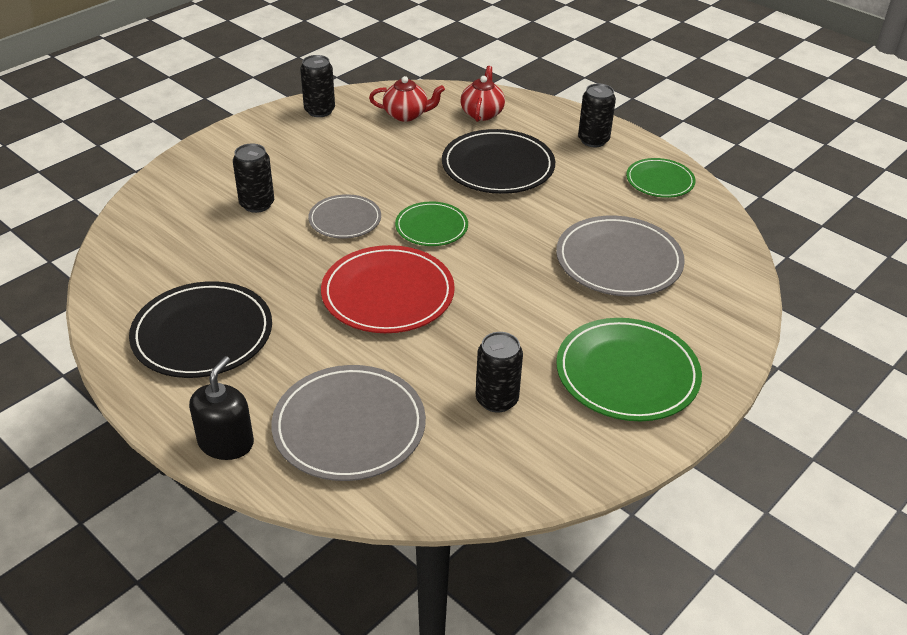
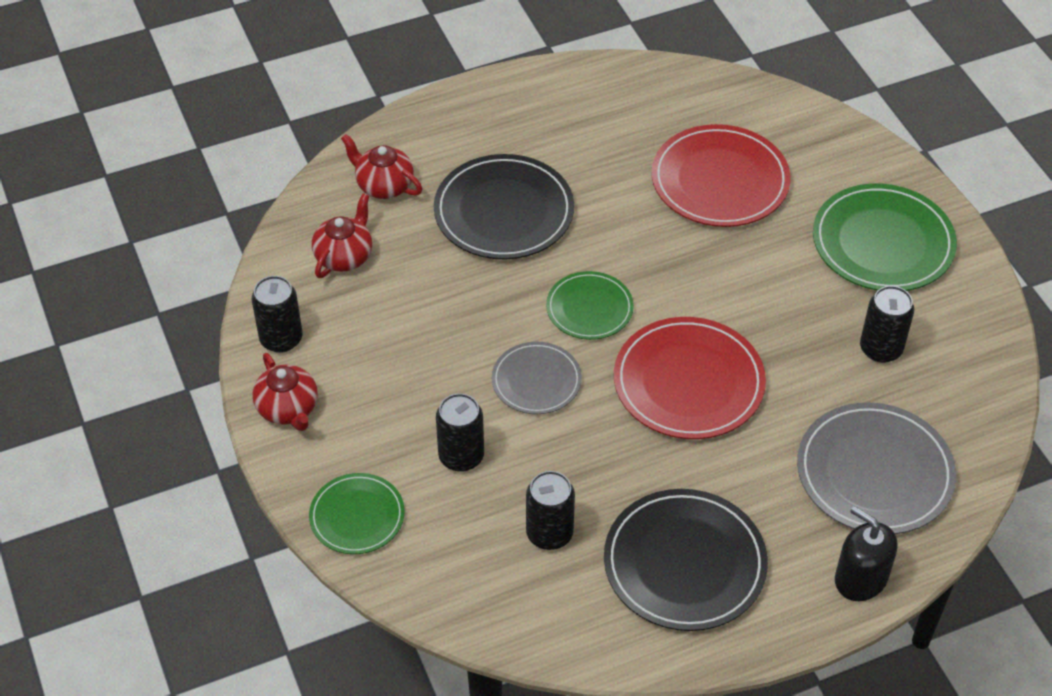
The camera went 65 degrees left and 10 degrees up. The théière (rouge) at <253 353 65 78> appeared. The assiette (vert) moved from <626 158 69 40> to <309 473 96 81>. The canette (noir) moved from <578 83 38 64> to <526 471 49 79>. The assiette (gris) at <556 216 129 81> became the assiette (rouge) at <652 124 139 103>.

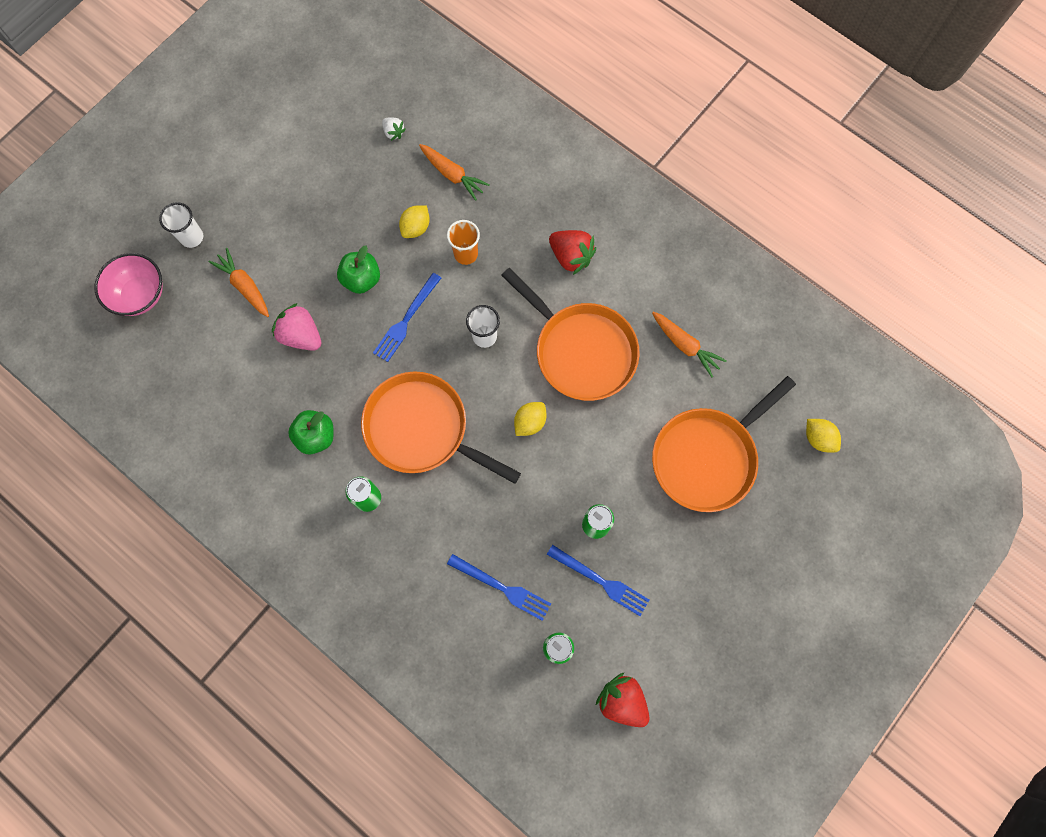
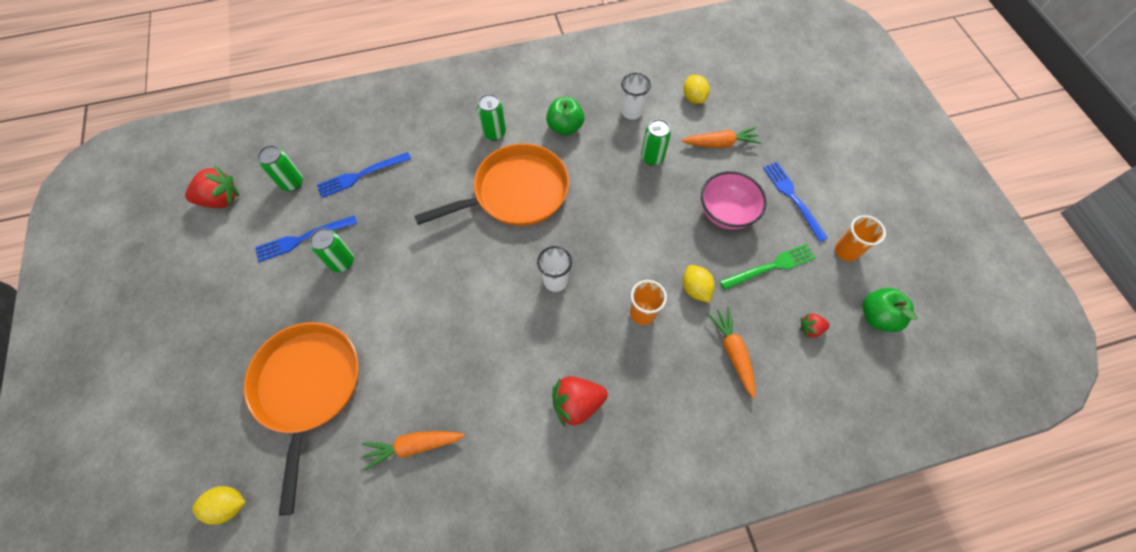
The camera went 125 degrees right and 10 degrees down. The gobelet (blanc) moved from <159 202 44 46> to <621 73 30 46>. The fraise (rose) at <272 303 49 48> was replaced by the canette (vert) at <641 119 30 47>. The citron (jaune) moved from <514 402 32 34> to <683 75 27 29>. The bol (rose) moved from <94 253 69 63> to <701 171 66 59>. The carotte (orange) at <419 144 71 57> turned 90 degrees clockwise. The fourchette (vert) at <720 244 96 46> appeared. The fourchette (bleu) moved from <373 273 68 89> to <763 162 65 80>. The fraise (blanc) at <382 117 24 24> became the fraise (rouge) at <800 313 30 25>. The gobelet (orange) at <835 215 51 46> appeared. The pomme (vert) moved from <337 245 43 49> to <862 288 56 44>. The poêle (orange) at <501 268 139 133> disappeared.

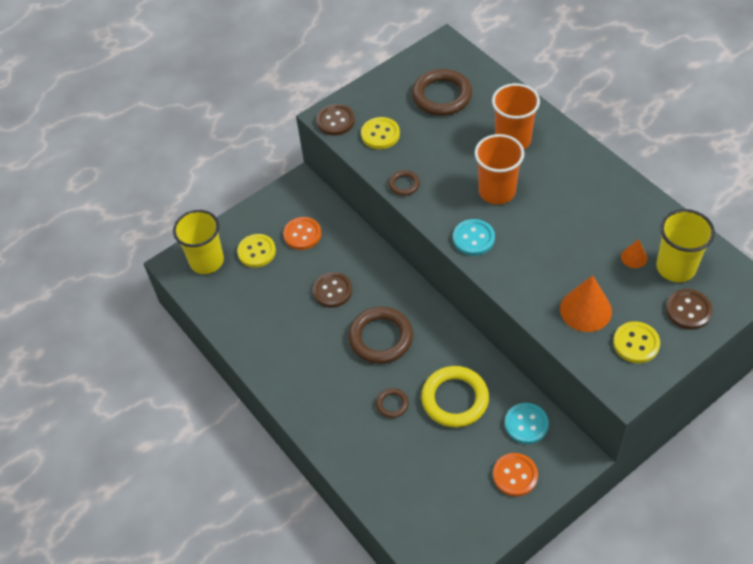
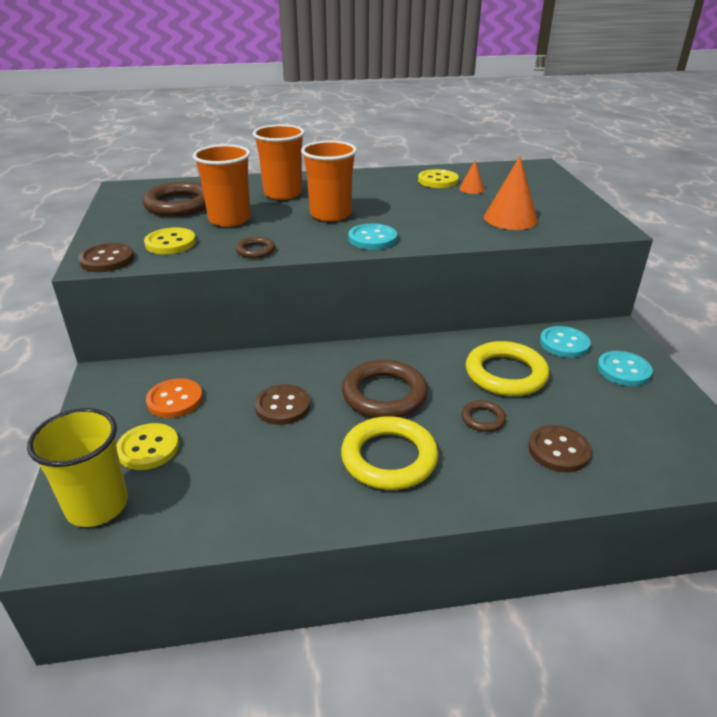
The camera went 65 degrees left and 20 degrees down. The gobelet (orange) at <193 144 58 83> appeared. The anneau (jaune) at <341 416 97 74> appeared. The bouton (jaune) moved from <613 321 47 42> to <418 169 41 19>. The bouton (marron) moved from <666 289 47 41> to <528 425 64 47>. The bouton (orange) at <493 453 45 44> became the bouton (turquoise) at <597 351 56 35>. The gobelet (jaune) at <656 209 59 73> disappeared.

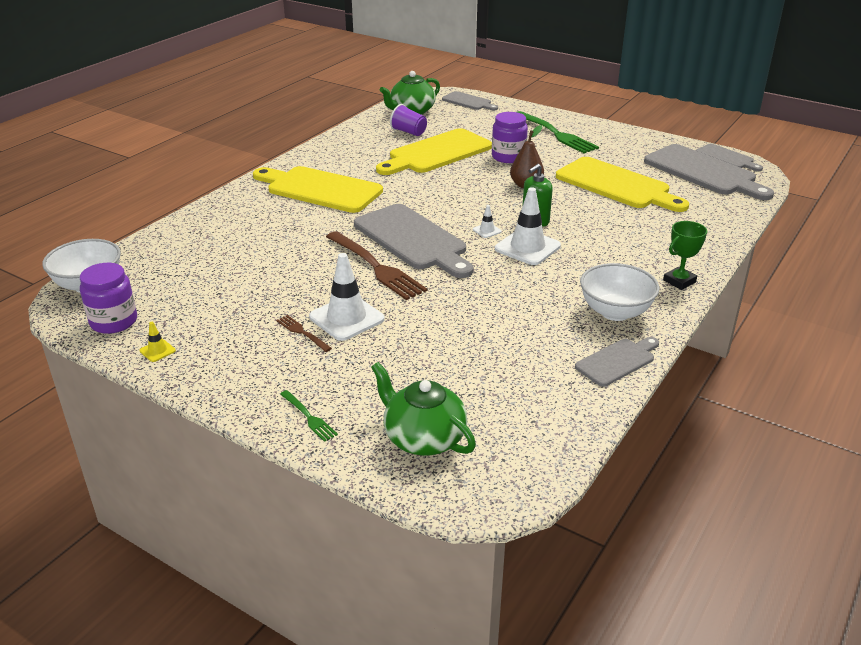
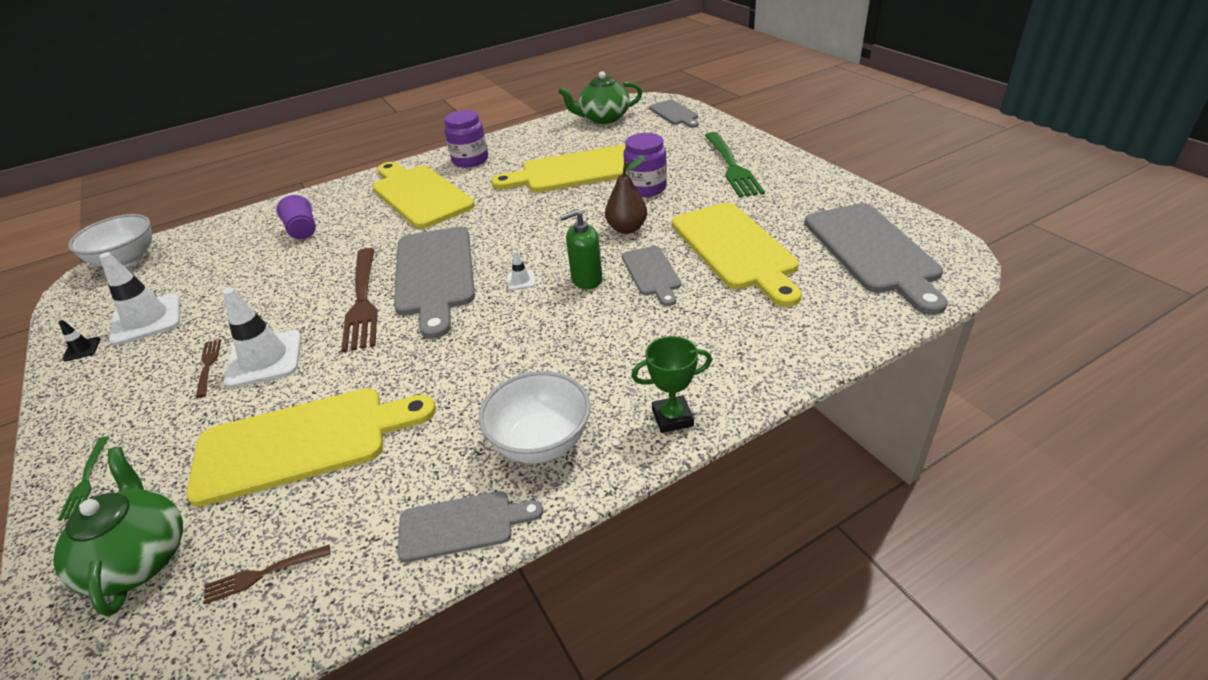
The camera went 30 degrees right and 5 degrees up. The cône de chantier (jaune) at <139 322 37 40> became the cône de chantier (noir) at <59 320 41 41>. The cône de chantier (blanc) moved from <495 187 66 78> to <100 252 80 94>. The planche à découper (jaune) at <186 388 250 119> appeared. The fourchette (marron) at <203 545 128 59> appeared. The gobelet (violet) moved from <390 104 37 32> to <275 193 41 46>. The bocal (violet) moved from <80 263 57 71> to <444 110 44 58>. The planche à découper (gris) moved from <696 143 67 28> to <622 246 59 60>.

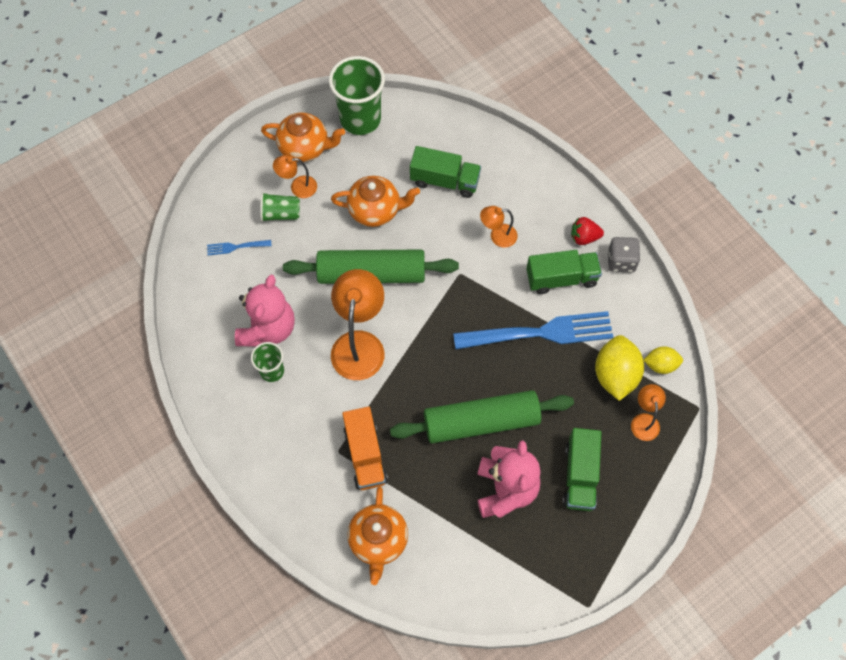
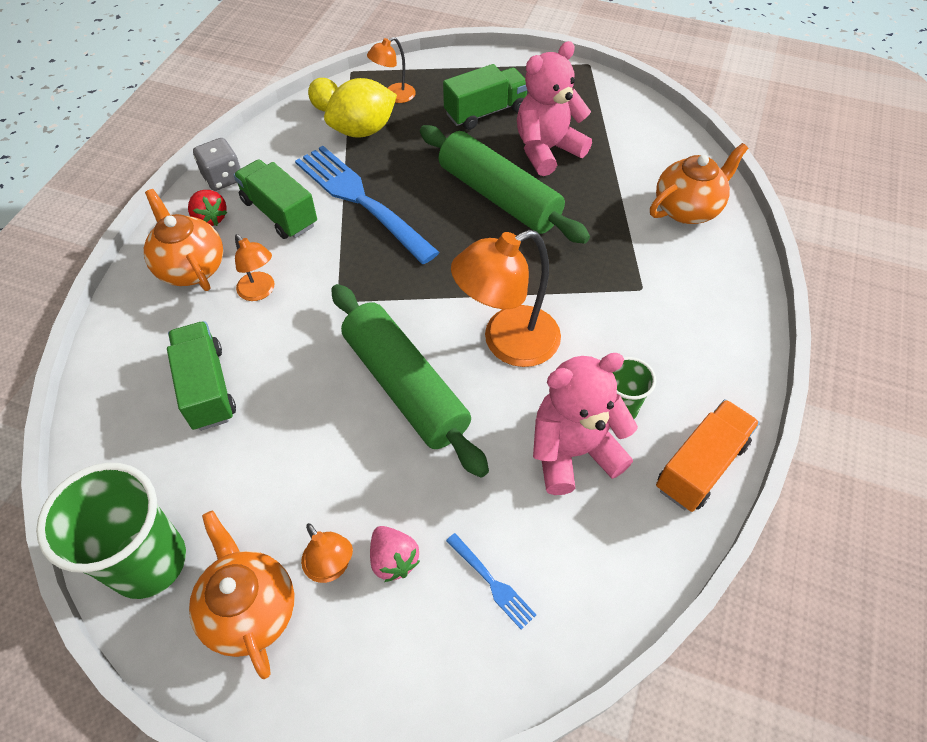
The camera went 125 degrees left and 10 degrees down. The théière (orange) moved from <331 176 89 51> to <144 189 79 102>. The gobelet (vert) at <260 192 40 30> was replaced by the fraise (rose) at <370 526 50 56>. The camion (orange) moved from <342 407 46 83> to <656 399 104 113>.

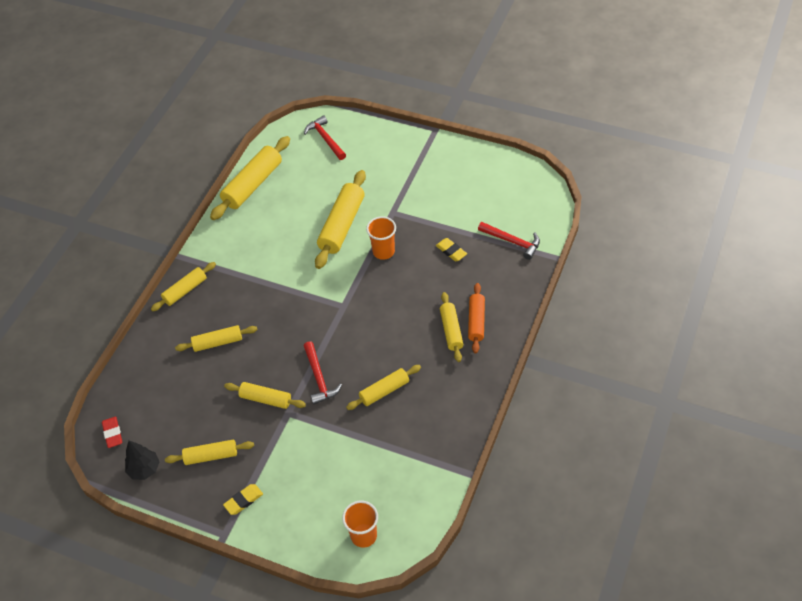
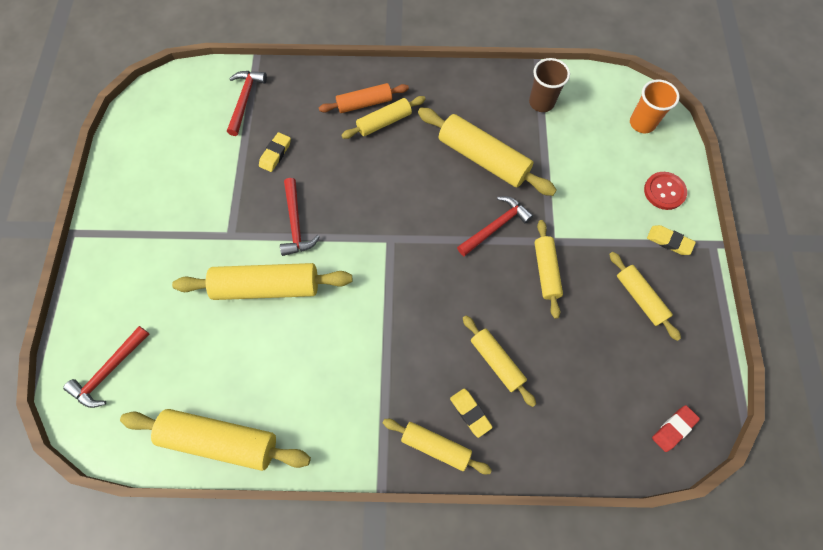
The camera went 115 degrees left and 15 degrees up. The gobelet (orange) at <366 216 30 44> was replaced by the marteau (rouge) at <280 178 40 78>. The rouleau à pâtisserie (jaune) at <346 365 75 45> changed to 1.66 times the size. The gomme (jaune) at <450 389 43 49> appeared. The gobelet (marron) at <529 58 41 54> appeared. The bouton (rouge) at <644 172 43 38> appeared. The arbre (noir) at <125 440 34 40> disappeared.

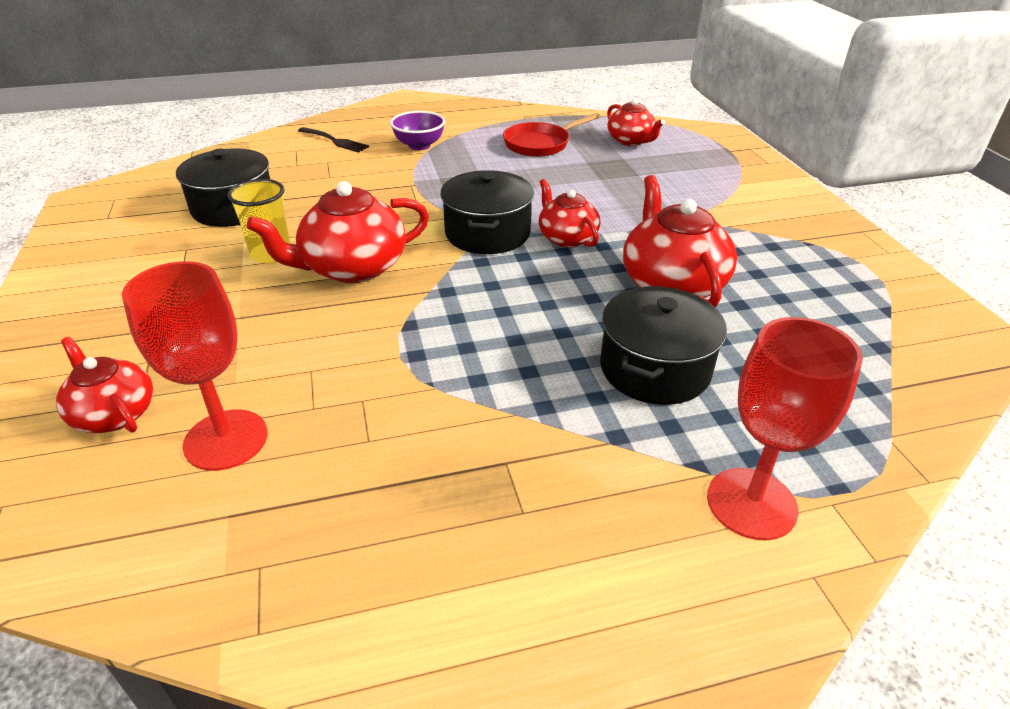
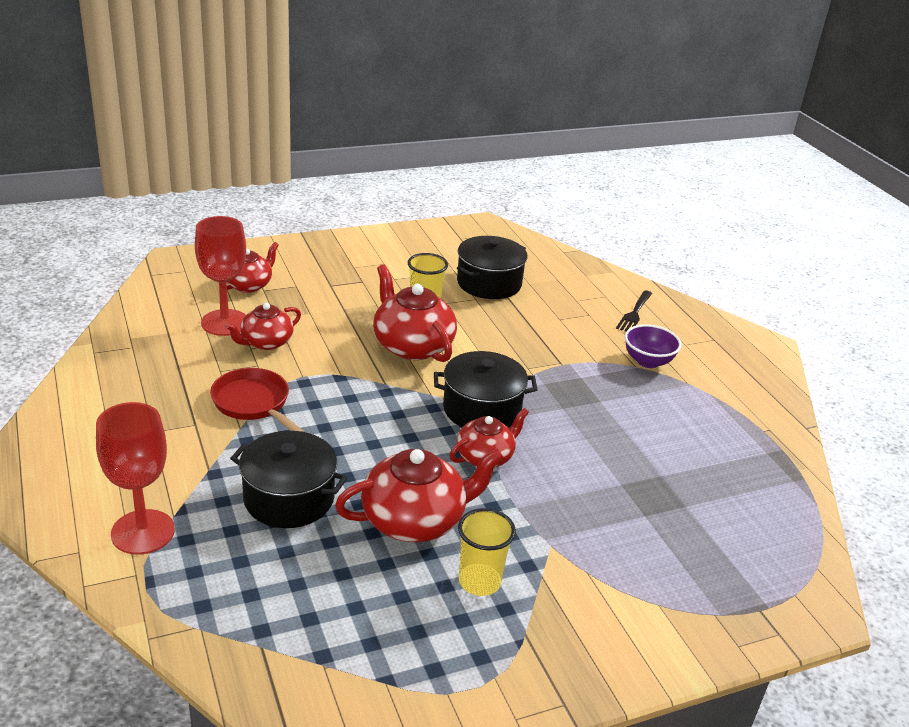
The camera went 80 degrees right and 5 degrees down. The poêle (rouge) moved from <503 113 98 44> to <210 368 94 64>. The théière (rouge) moved from <607 98 58 48> to <225 303 76 47>. The gobelet (jaune) at <458 508 58 88> appeared.

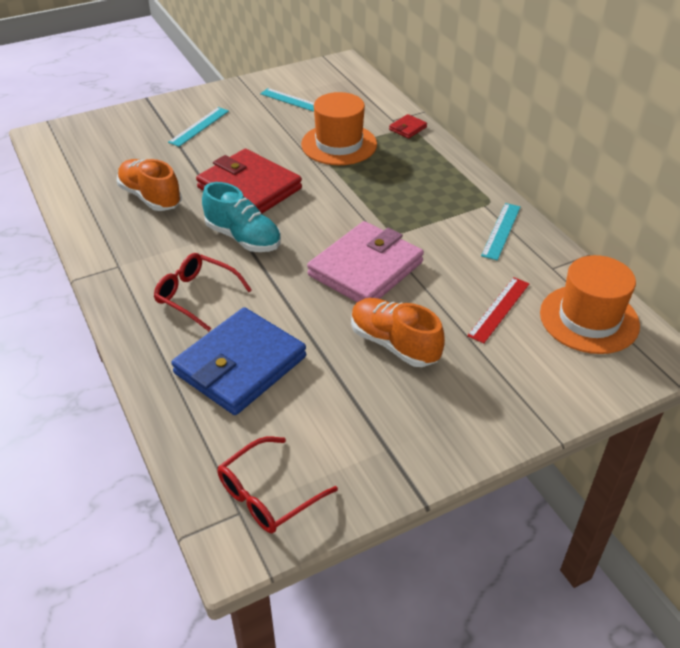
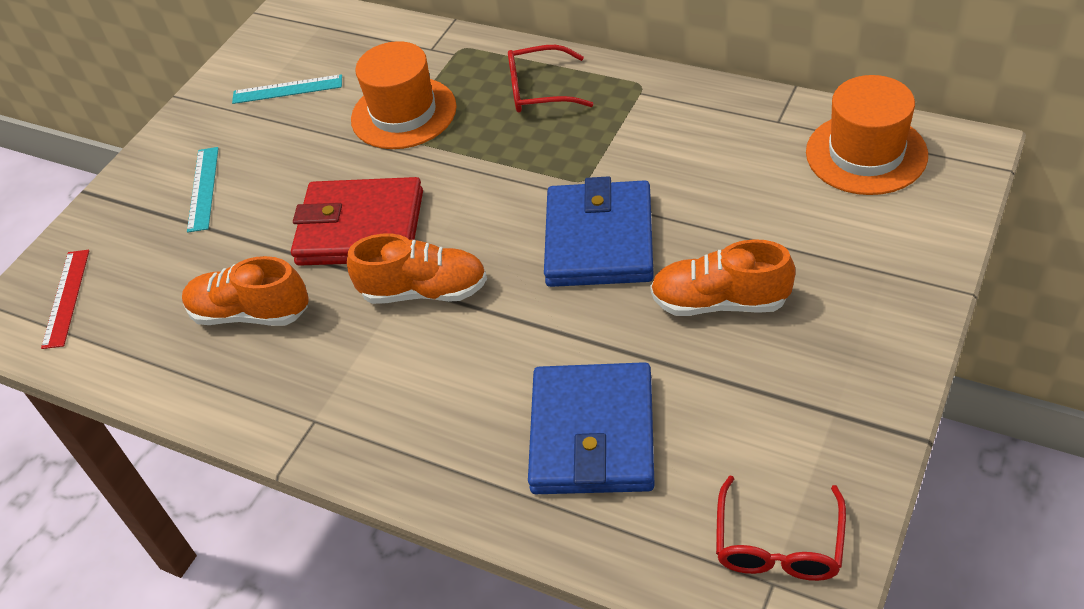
The camera went 30 degrees left and 5 degrees up. The règle (rouge) moved from <467 277 63 67> to <41 250 48 99>. The chaussure (turquoise) at <202 182 79 70> became the chaussure (orange) at <347 234 140 70>. The lunettes (rouge) moved from <154 253 98 78> to <508 45 85 68>. The portefeuille (rose) at <307 221 117 81> became the portefeuille (bleu) at <544 176 110 111>. The portefeuille (rouge) at <389 114 38 25> disappeared. The règle (turquoise) at <481 203 40 57> disappeared.

